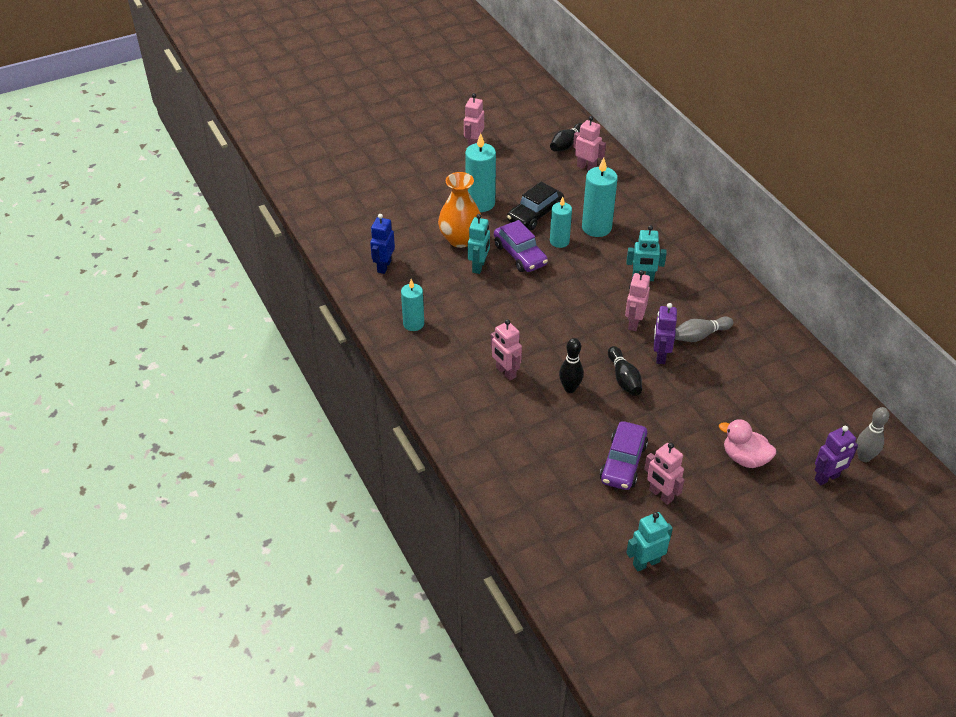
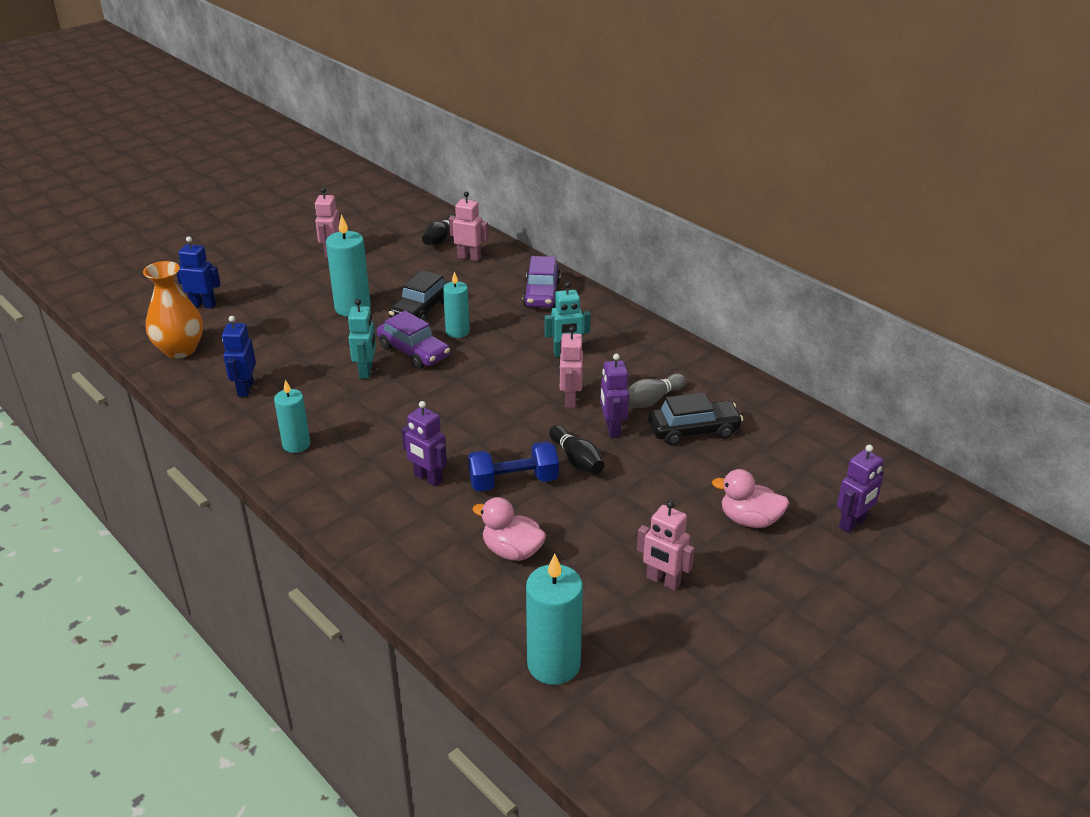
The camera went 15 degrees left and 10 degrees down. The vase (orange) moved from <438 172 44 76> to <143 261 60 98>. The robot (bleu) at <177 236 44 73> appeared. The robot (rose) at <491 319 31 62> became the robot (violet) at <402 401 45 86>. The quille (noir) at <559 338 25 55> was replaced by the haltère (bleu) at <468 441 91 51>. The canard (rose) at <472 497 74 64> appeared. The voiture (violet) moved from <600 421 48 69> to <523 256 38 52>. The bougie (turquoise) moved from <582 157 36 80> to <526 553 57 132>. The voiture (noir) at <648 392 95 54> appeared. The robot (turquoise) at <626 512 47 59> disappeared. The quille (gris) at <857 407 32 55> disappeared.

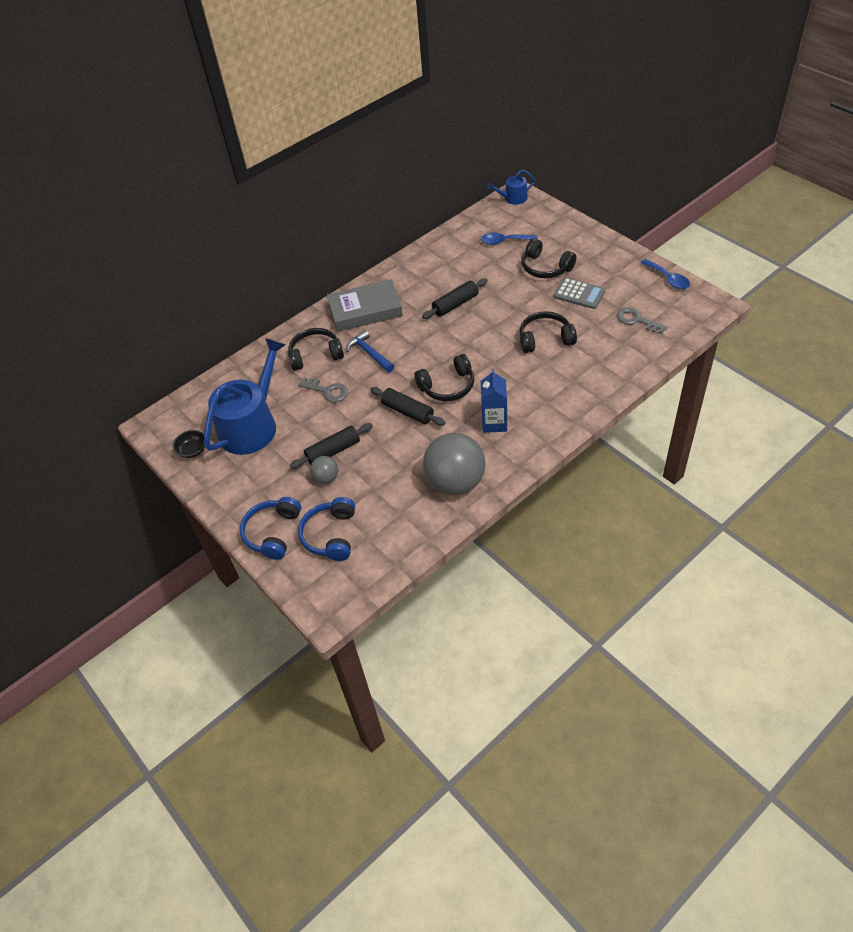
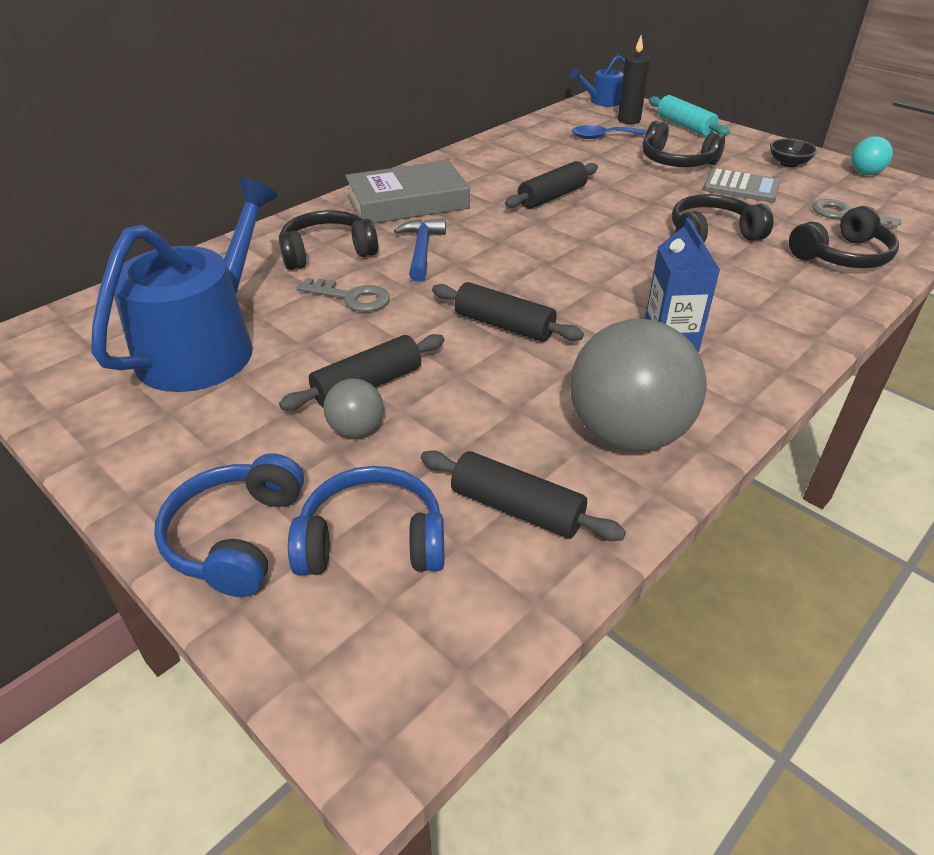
The camera went 10 degrees left and 10 degrees down. The casque audio (bleu) at <298 497 57 64> turned 90 degrees clockwise. The marteau (bleu) at <346 330 48 42> turned 45 degrees clockwise. The rouleau à pâtisserie (noir) at <421 451 205 90> appeared. The bougie (noir) at <618 35 32 89> appeared. The rouleau à pâtisserie (turquoise) at <649 95 81 42> appeared. The bol (noir) moved from <173 430 32 28> to <770 139 47 28>. The casque audio (noir) moved from <414 354 60 47> to <789 206 110 62>. The cuillère (bleu) at <641 259 49 30> was replaced by the balle (turquoise) at <851 136 42 39>.

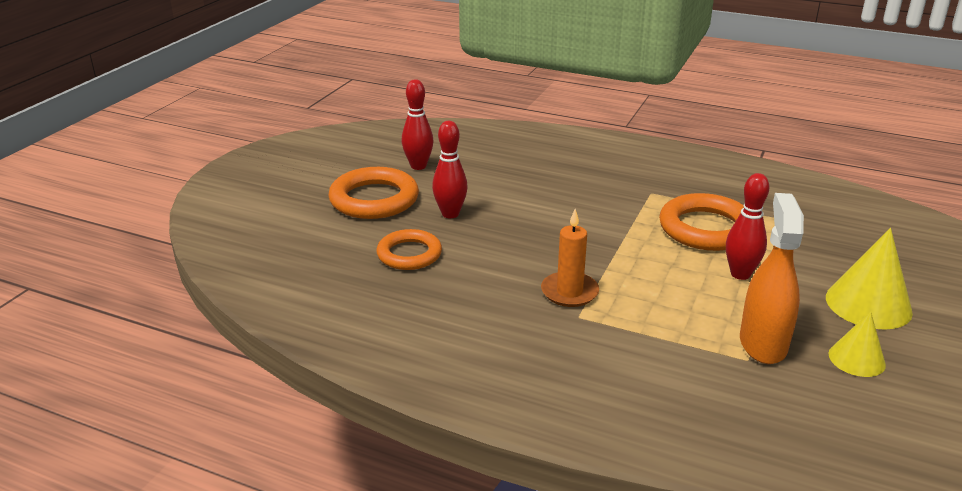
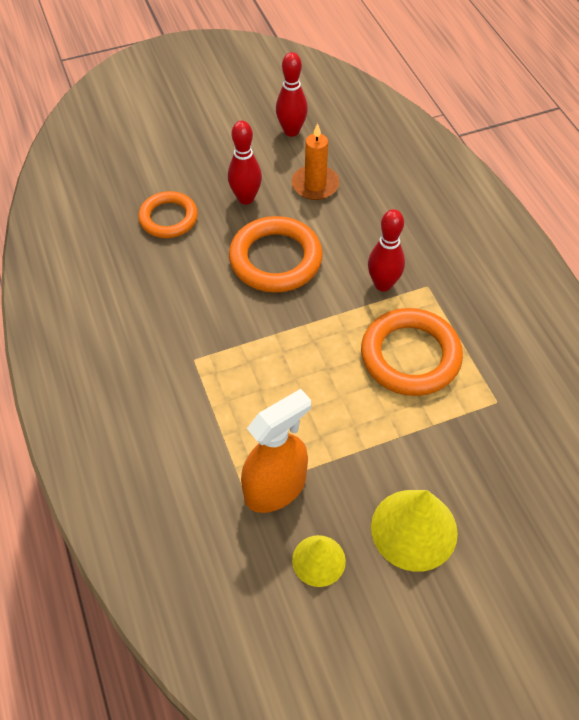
The camera went 45 degrees right and 25 degrees up. The anneau (orange) moved from <328 167 91 52> to <229 216 94 77>. The bougie (orange) moved from <541 209 58 98> to <292 123 47 77>. The quille (rouge) moved from <726 173 43 107> to <368 209 37 82>.

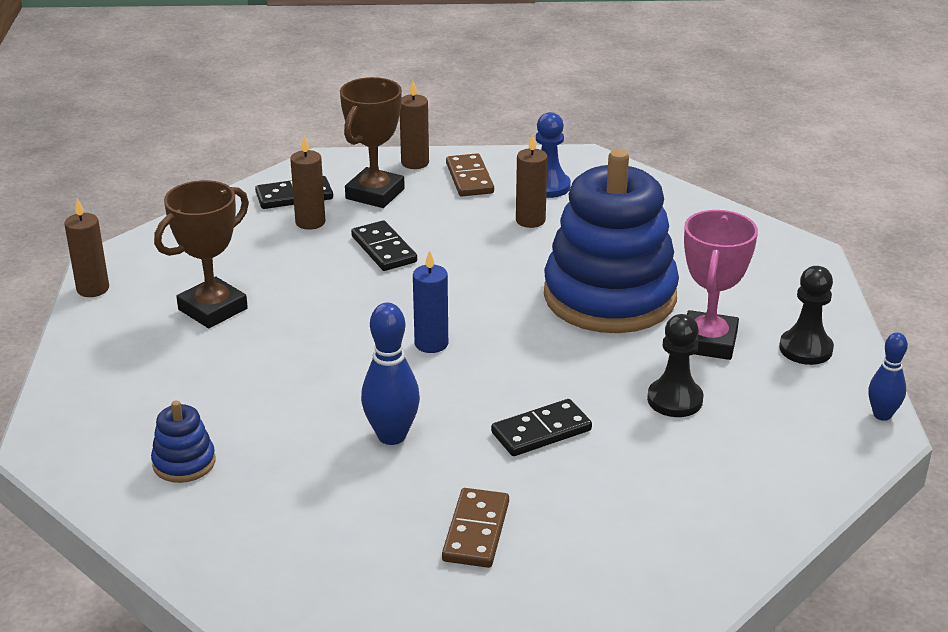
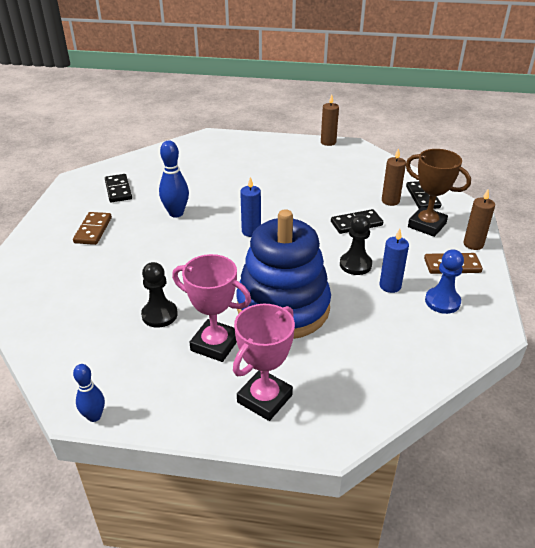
The camera went 100 degrees right and 5 degrees up. The domino (marron) at <442 488 67 80> turned 75 degrees clockwise. The domino (noir) moved from <491 399 101 57> to <105 174 27 29>. The trophée (rose) at <233 304 62 117> appeared. The pion (noir) moved from <779 266 55 99> to <340 214 32 61>. The bougie (marron) at <516 134 32 94> became the bougie (bleu) at <379 229 30 64>. The jouet à empiler (bleu) at <151 400 64 83> disappeared. The trophée (marron) at <154 180 95 148> disappeared.

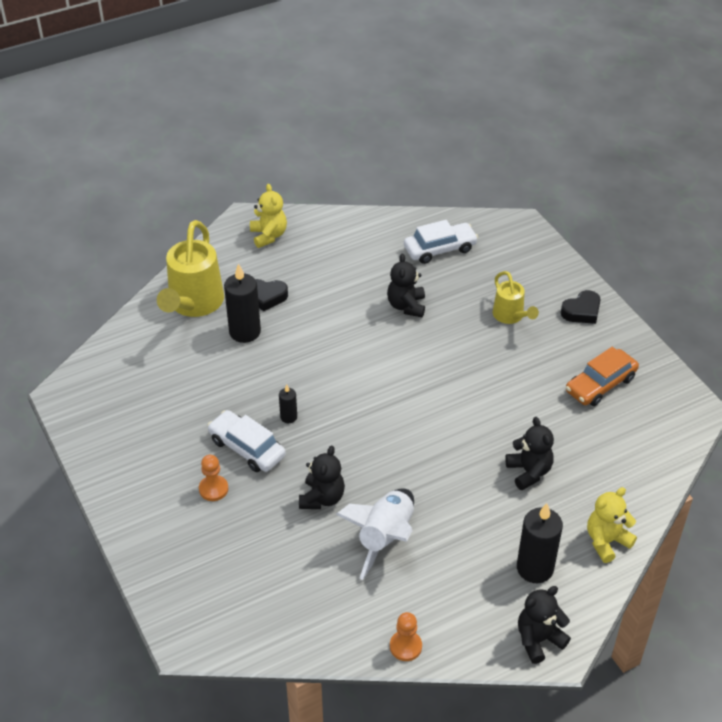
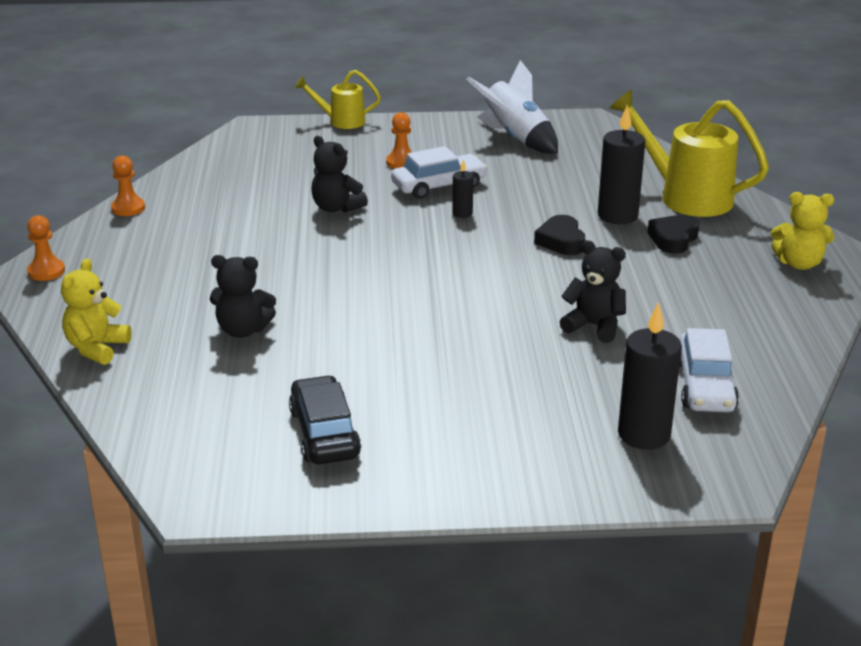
The camera went 115 degrees right and 15 degrees down. The ours en peluche (noir) at <518 586 53 78> was replaced by the pion (orange) at <27 215 38 66>. The ours en peluche (jaune) at <587 487 50 76> turned 150 degrees counterclockwise. The voiture (orange) at <566 347 73 59> became the voiture (noir) at <289 375 72 89>. The arrosoir (jaune) moved from <493 271 46 53> to <295 70 86 59>. The fusée (blanc) moved from <336 488 78 92> to <466 60 92 94>. The cœur (noir) moved from <561 290 40 34> to <534 215 51 40>. The bougie (noir) moved from <517 503 46 80> to <618 302 64 148>.

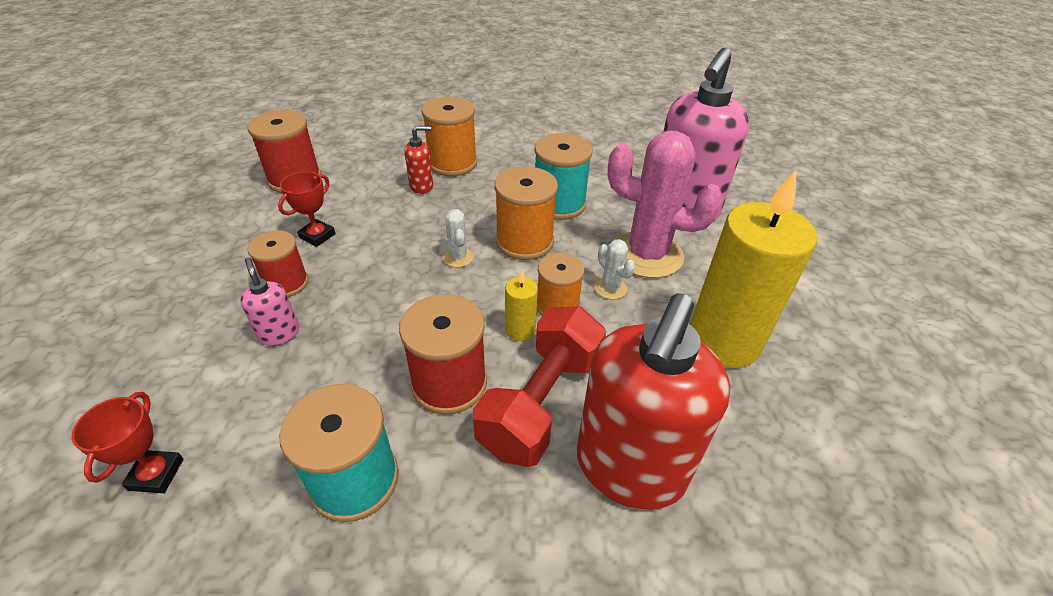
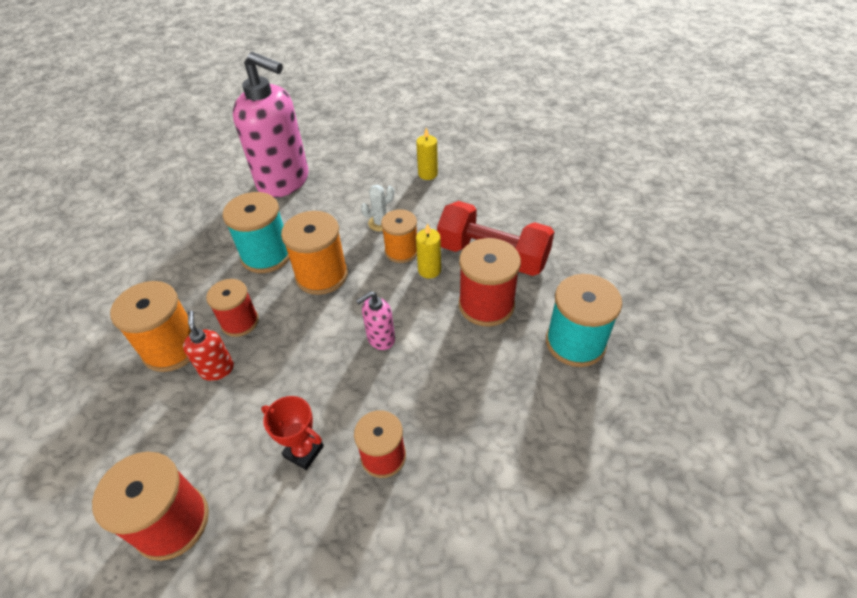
The camera went 90 degrees left and 5 degrees up. The bobine (rouge) at <206 279 53 58> appeared. The distributeur de savon (rose) moved from <240 257 59 89> to <356 291 39 59>. The bougie (jaune) at <690 170 127 198> changed to 0.42 times the size. The trophée (rouge) at <72 392 111 101> disappeared. The cactus (blanc) at <443 209 31 59> disappeared. The distributeur de savon (rouge) at <577 293 154 217> disappeared. The cactus (rose) at <608 131 115 147> disappeared.

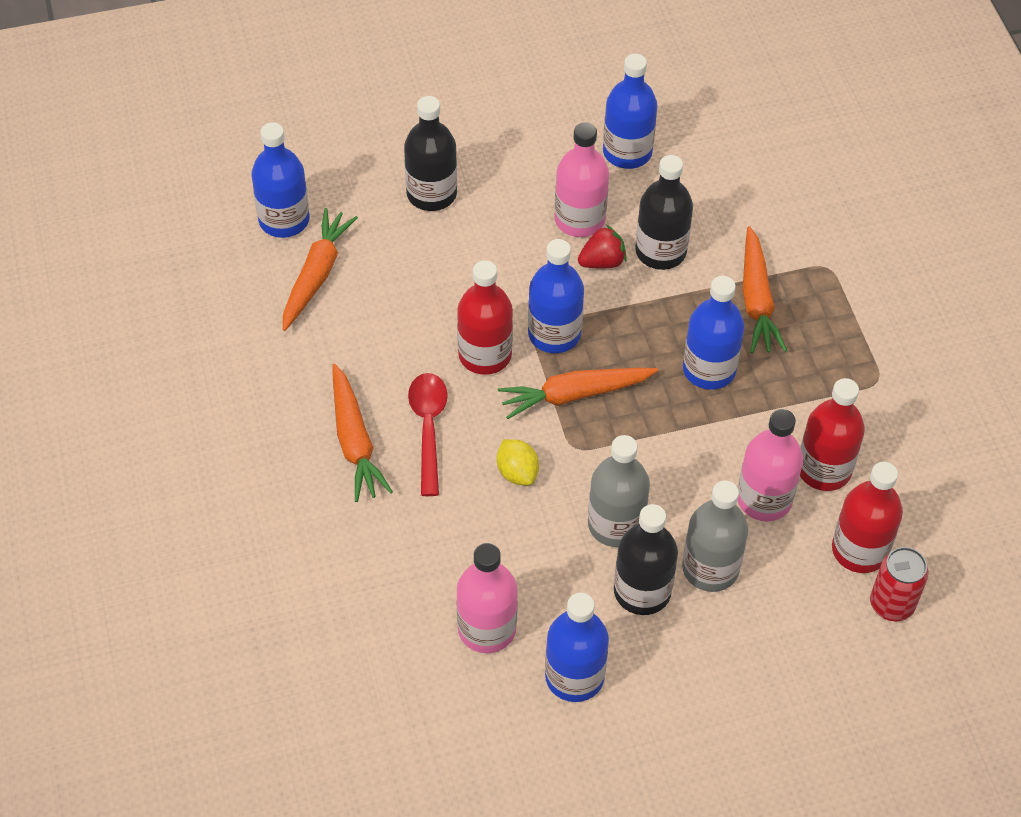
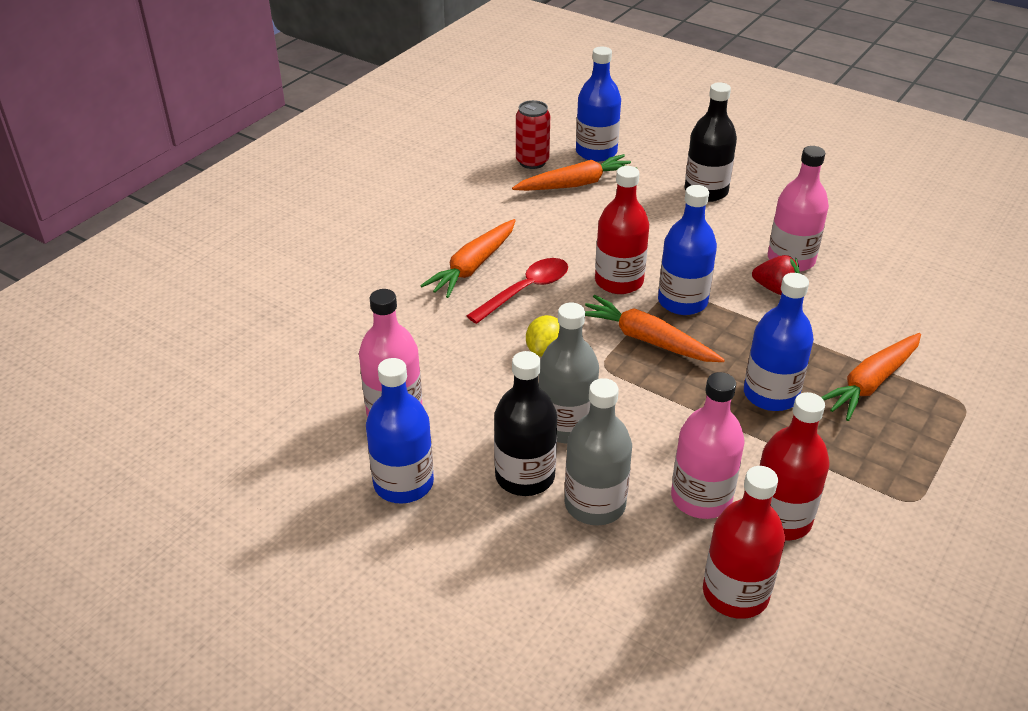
The camera went 50 degrees right and 15 degrees down. The canette (rouge) moved from <870 547 58 74> to <516 100 34 69>. The bouteille (bleu) at <603 54 54 115> disappeared. The bouteille (noir) at <635 155 58 115> disappeared.

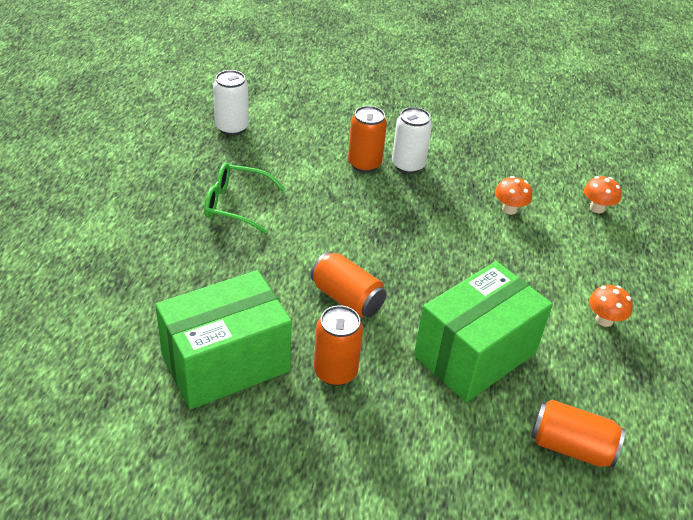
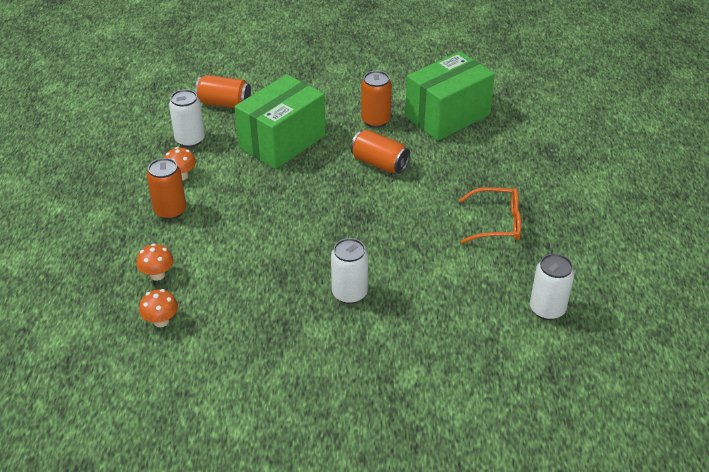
The camera went 175 degrees right and 0 degrees up. The champignon (orange) moved from <495 176 37 39> to <139 289 39 38>. The canette (orange) moved from <348 106 39 67> to <147 158 39 62>. The canette (blanc) at <169 89 36 59> appeared. The lunettes (vert) at <204 163 81 71> became the lunettes (orange) at <459 187 62 56>.

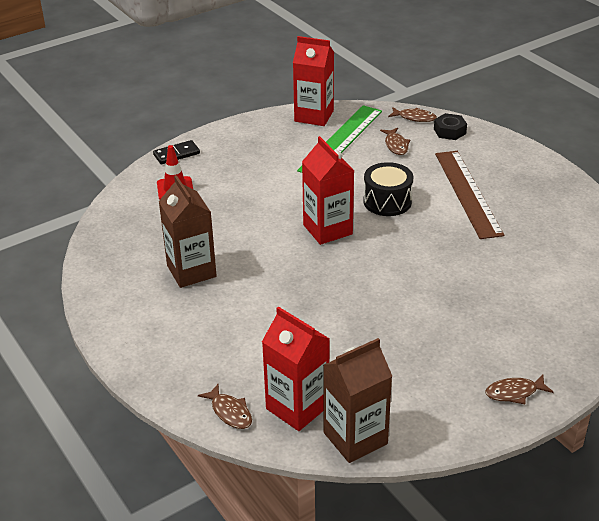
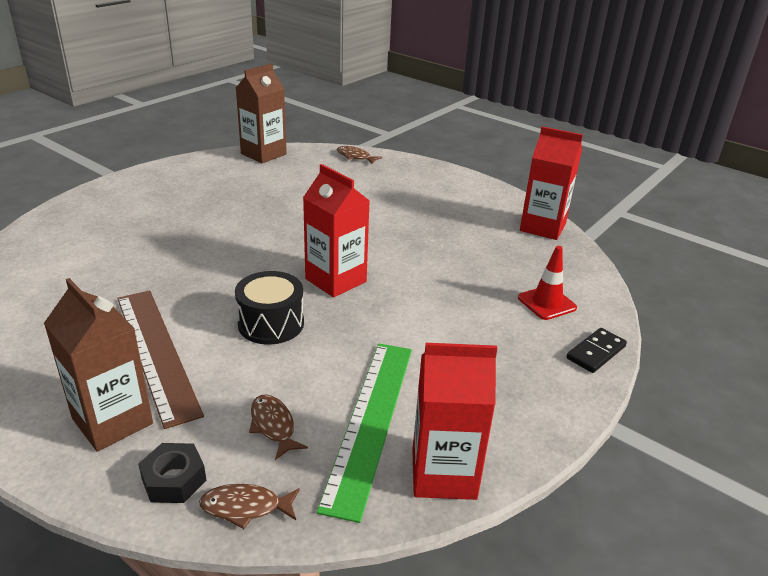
The camera went 160 degrees right and 5 degrees down. The brique de lait (marron) moved from <158 175 59 113> to <44 278 109 173>. The brique de lait (rouge) moved from <262 306 68 125> to <520 126 63 114>. The poisson (marron) at <485 375 69 29> disappeared.

